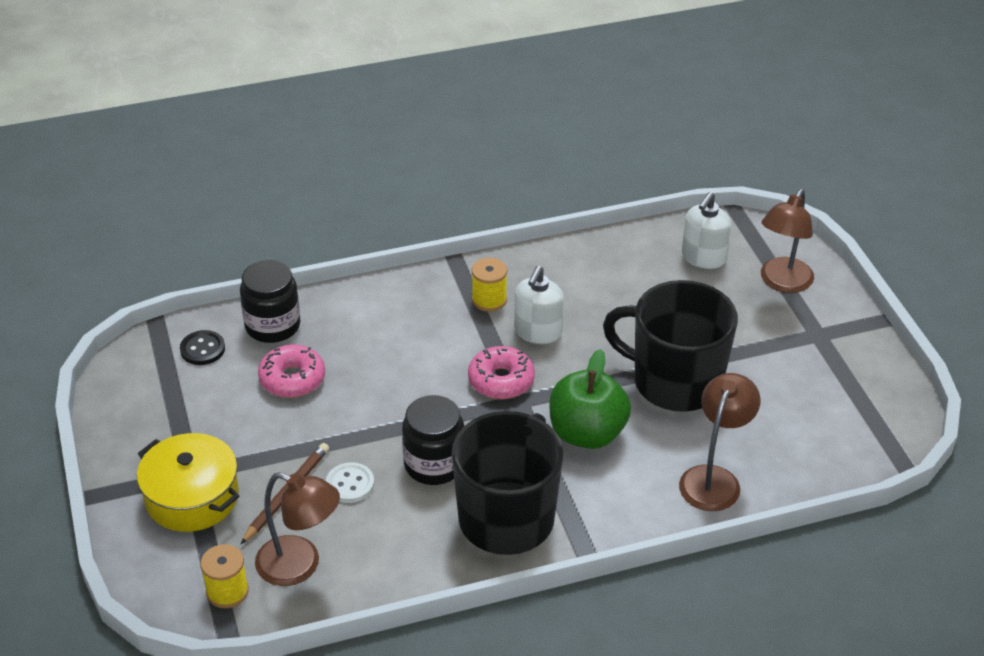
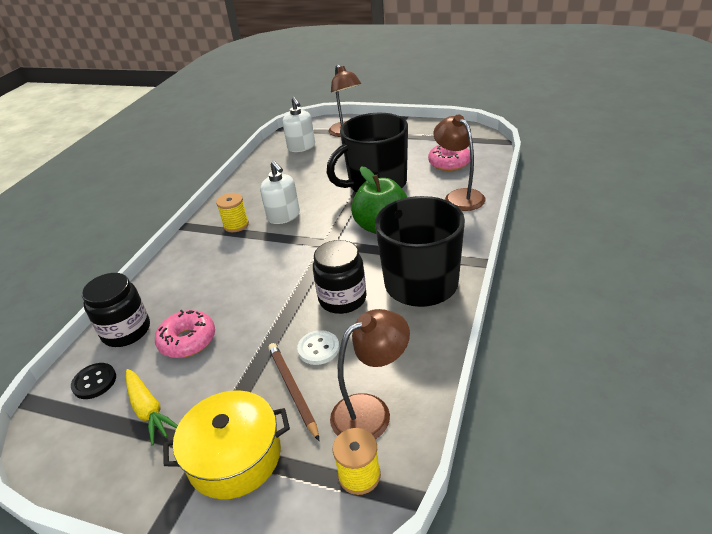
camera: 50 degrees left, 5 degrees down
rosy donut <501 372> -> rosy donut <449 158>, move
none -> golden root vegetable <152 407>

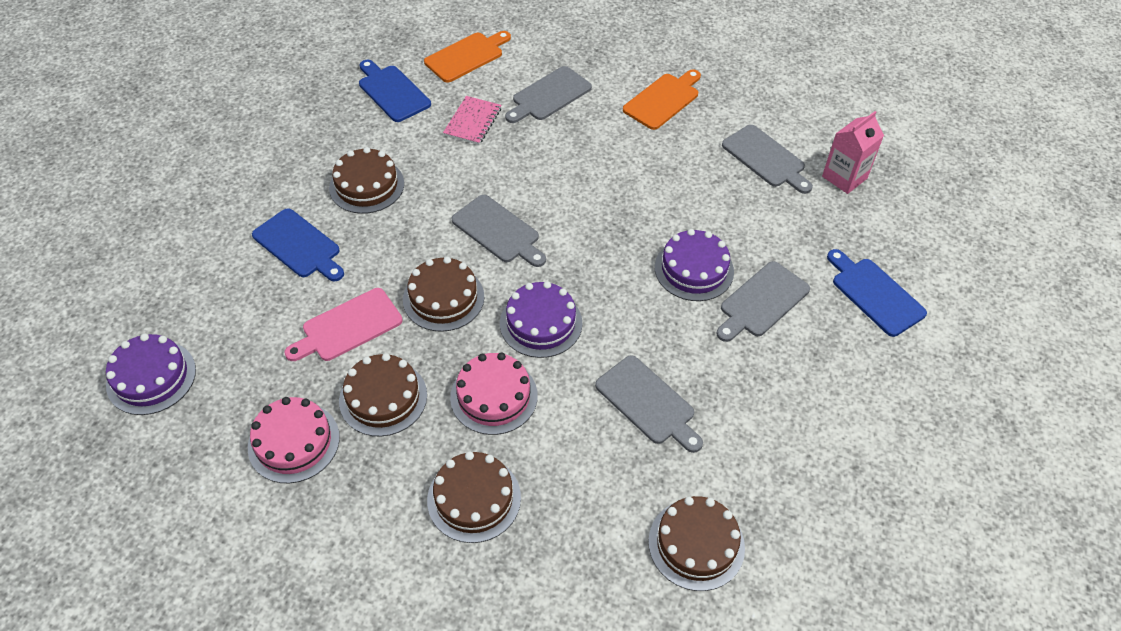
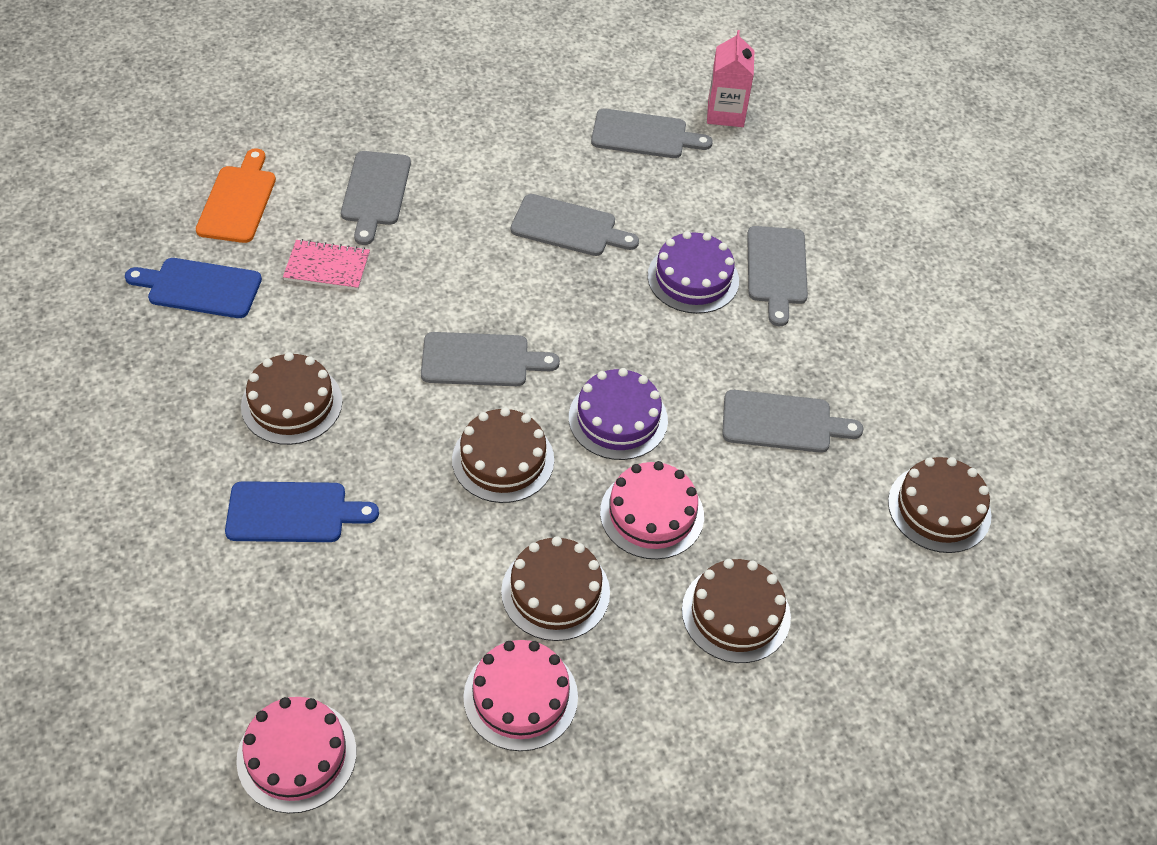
camera: 45 degrees left, 0 degrees up
orange cutting board <662 99> -> none
rosy notebook <472 120> -> rosy notebook <326 264>, 60 degrees counterclockwise
royal blue cutting board <877 293> -> none
rosy cutting board <343 324> -> none
violet cake <151 374> -> rosy cake <296 755>
none -> grey cutting board <575 225>

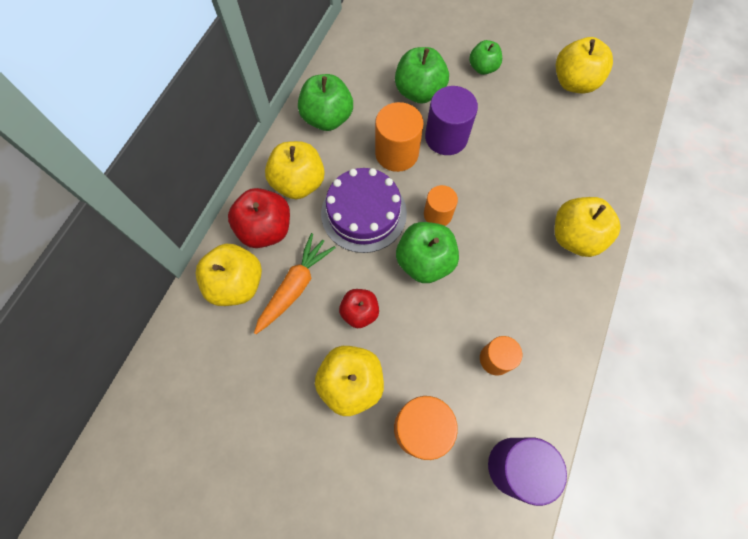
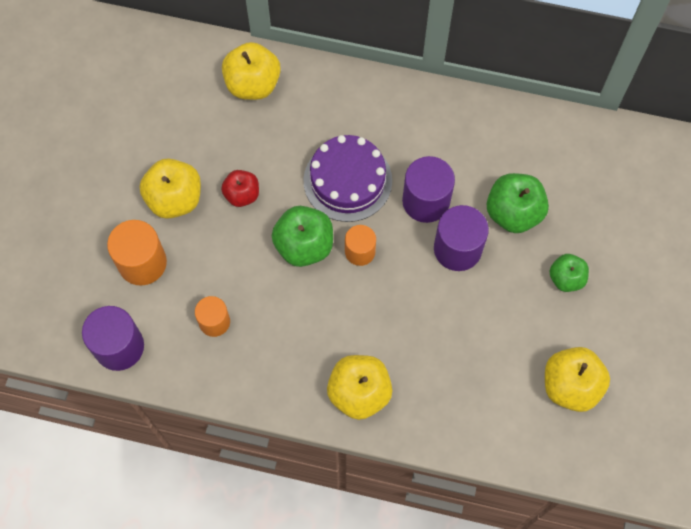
camera: 80 degrees right, 0 degrees up
green toy apple <325 102> -> none
orange solid cylinder <399 137> -> violet solid cylinder <428 189>
golden toy apple <295 170> -> none
scarlet toy apple <259 218> -> none
orange root vegetable <295 283> -> none

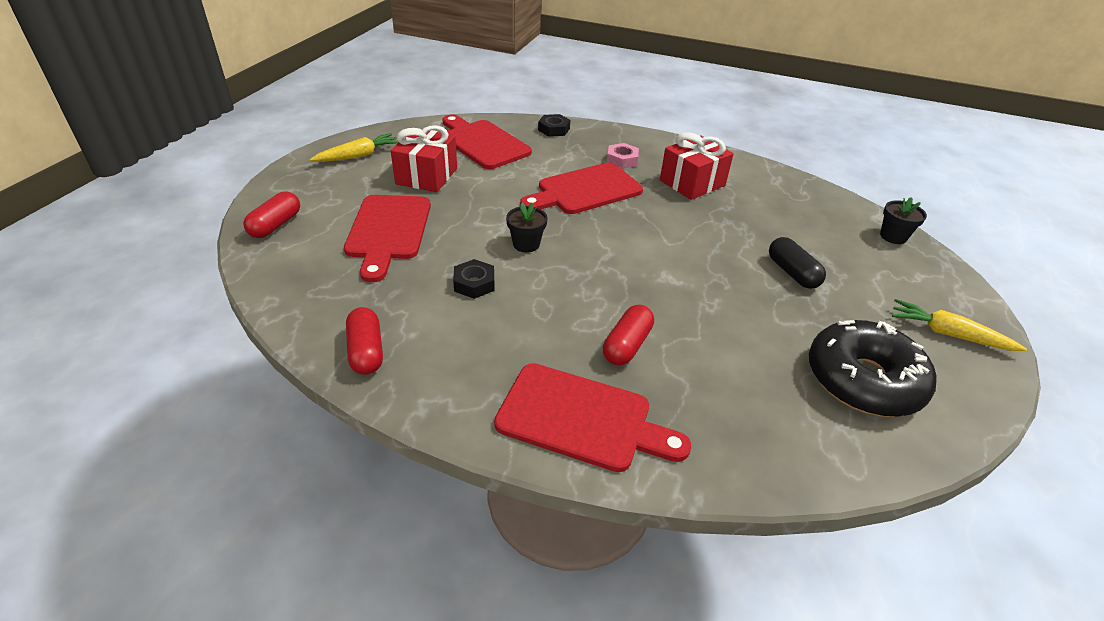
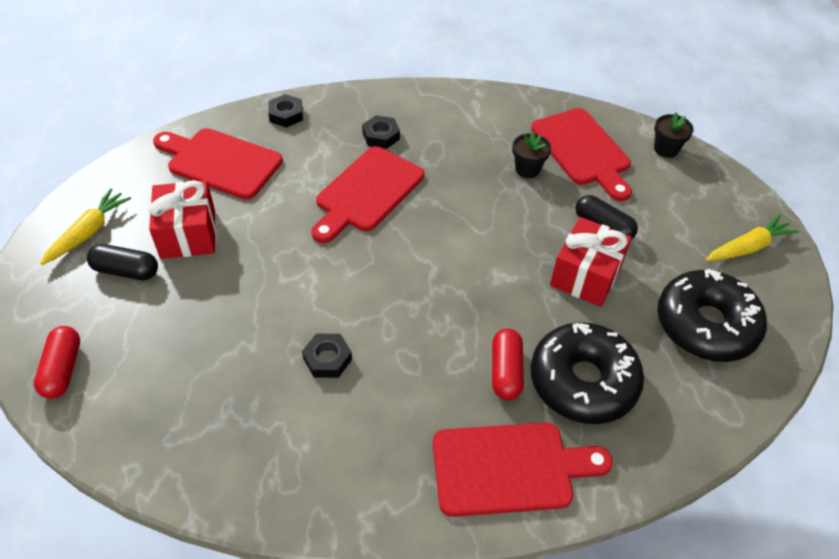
camera: 25 degrees left, 10 degrees up
scarlet present <697 166> -> scarlet present <591 262>, move
rosy nut <623 156> -> ebony nut <381 132>
scarlet cutting board <387 238> -> scarlet cutting board <581 154>, move
ebony flower pot <526 228> -> ebony flower pot <531 155>, move
golden root vegetable <959 325> -> golden root vegetable <752 238>, 150 degrees clockwise
scarlet capsule <364 341> -> none
none -> ebony capsule <122 262>
none -> ebony donut <587 373>

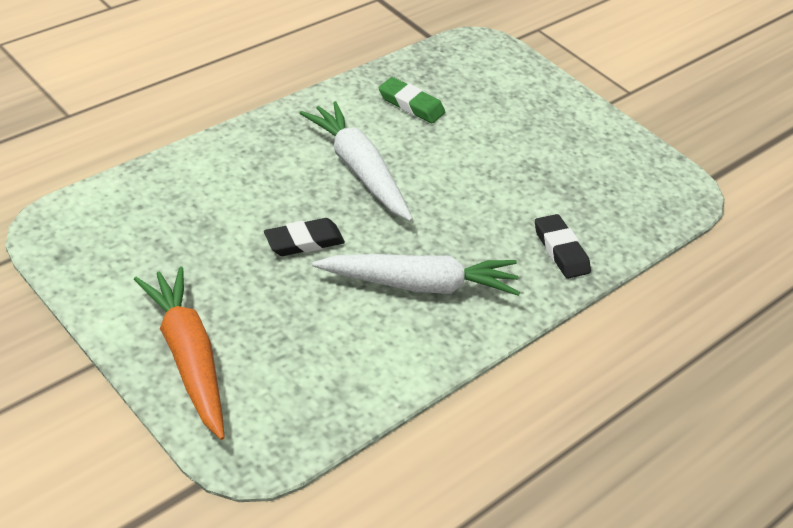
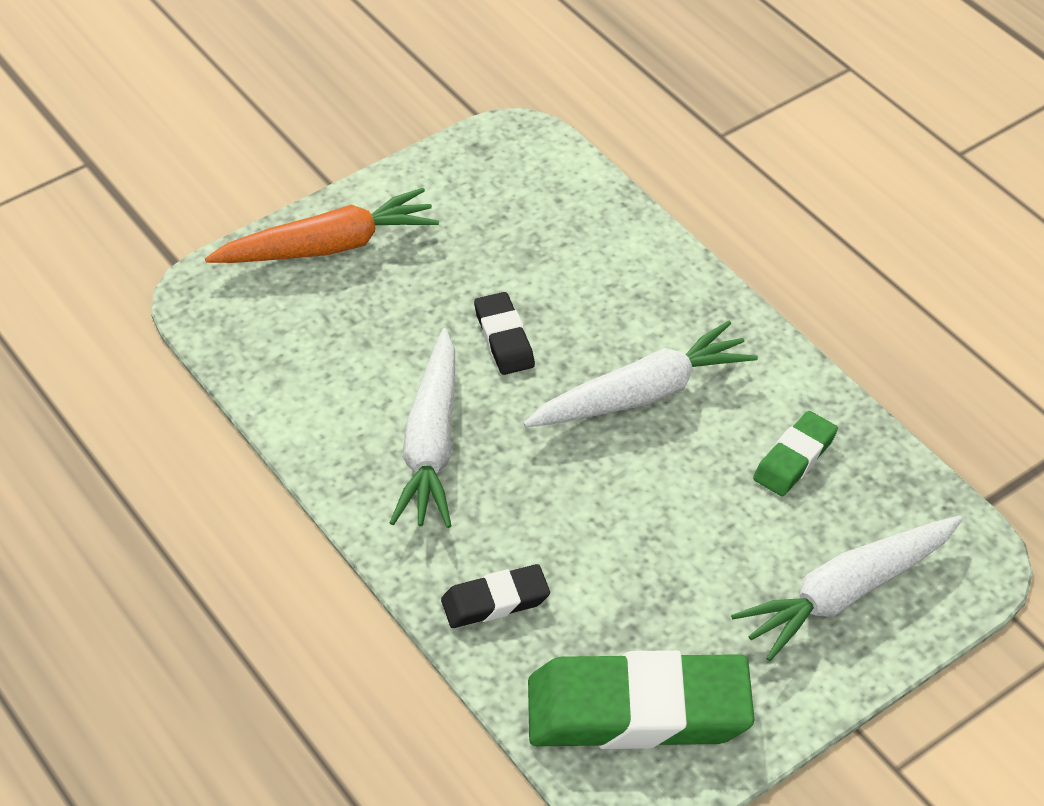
camera: 100 degrees right, 5 degrees up
none -> white root vegetable <847 588>
none -> green pencil eraser <641 699>

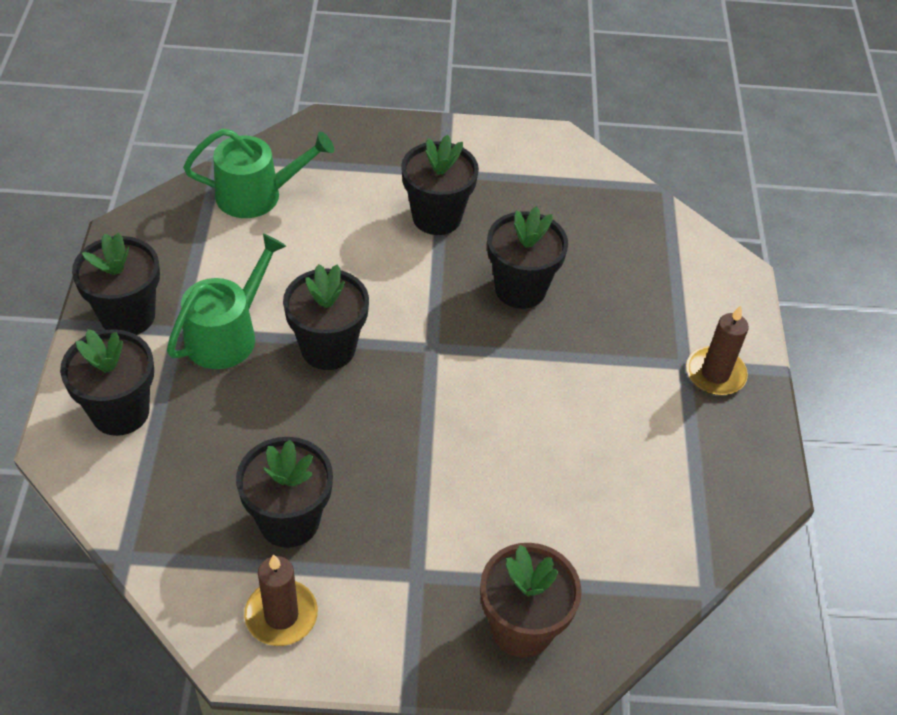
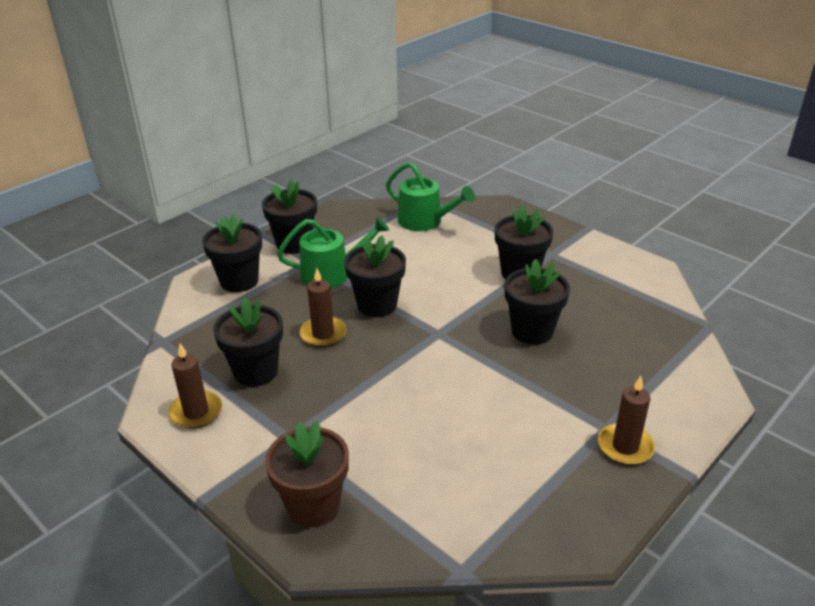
camera: 45 degrees right, 15 degrees down
none -> brown pillar candle <322 307>

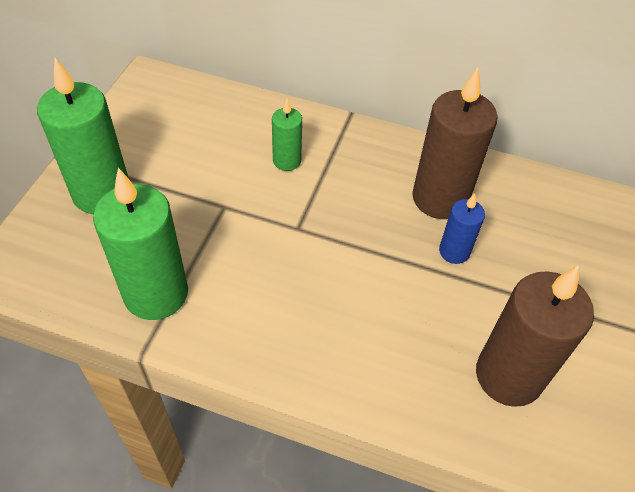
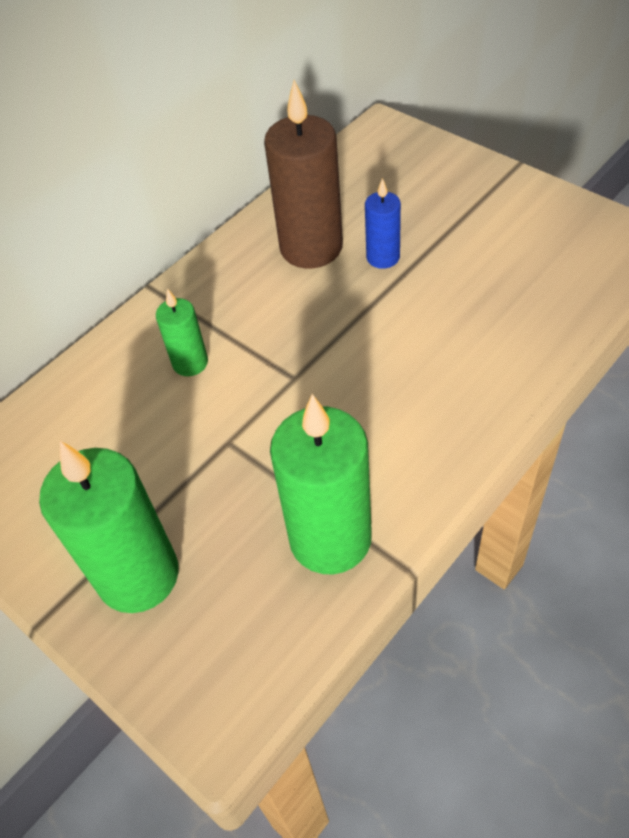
camera: 60 degrees left, 0 degrees up
brown pillar candle <535 336> -> none

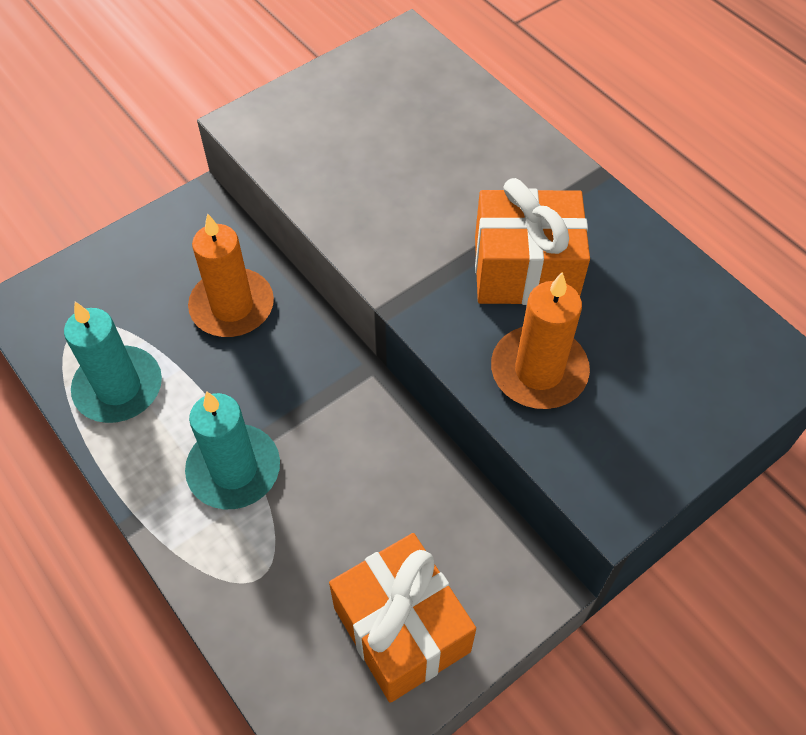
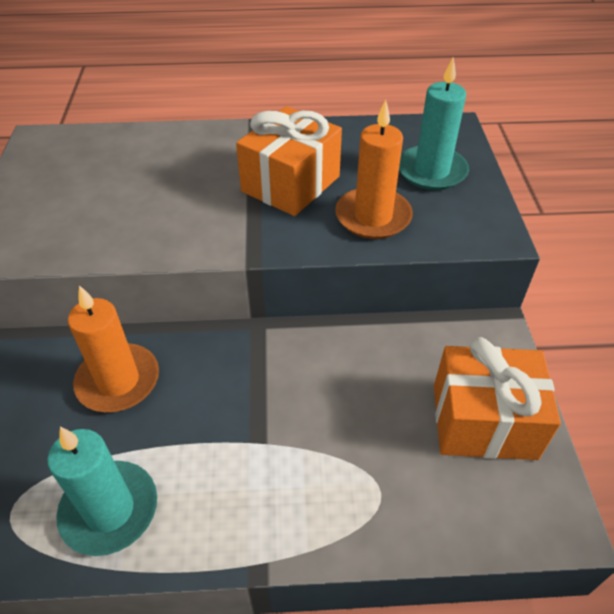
camera: 55 degrees left, 10 degrees down
turquoise pillar candle <232 450> -> turquoise pillar candle <434 123>, move

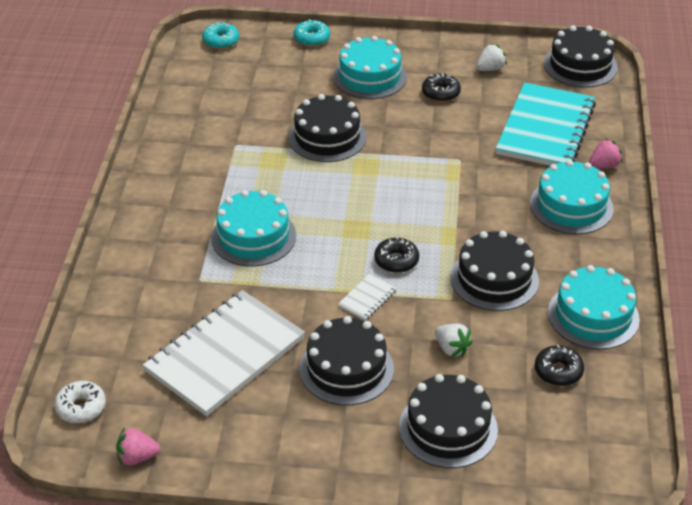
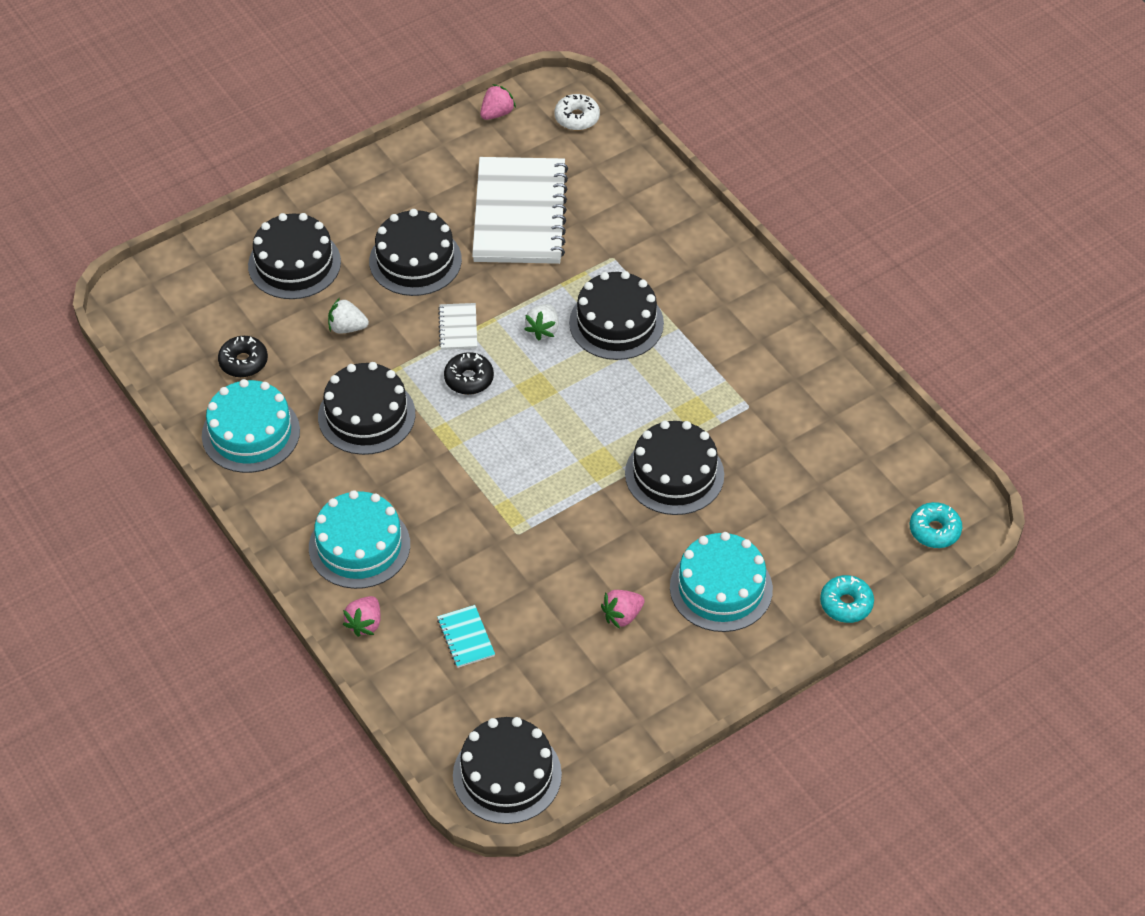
camera: 140 degrees right, 10 degrees up
white toy strawberry <491 57> -> white toy strawberry <541 322>, move
ebony donut <441 87> -> rosy toy strawberry <623 609>
turquoise notebook <546 124> -> turquoise notebook <466 636>, x0.40
turquoise cake <253 228> -> ebony cake <616 315>

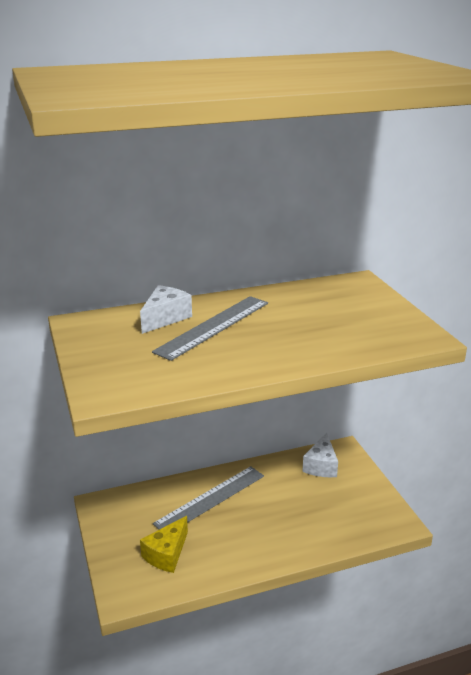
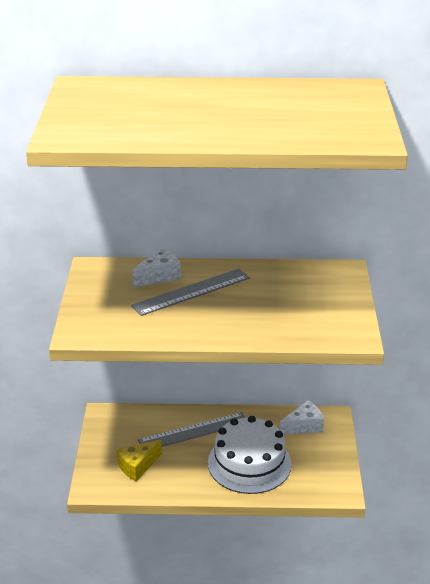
camera: 20 degrees right, 5 degrees up
white cheese wedge <320 454> -> white cheese wedge <302 417>, 150 degrees counterclockwise
none -> white cake <250 455>

